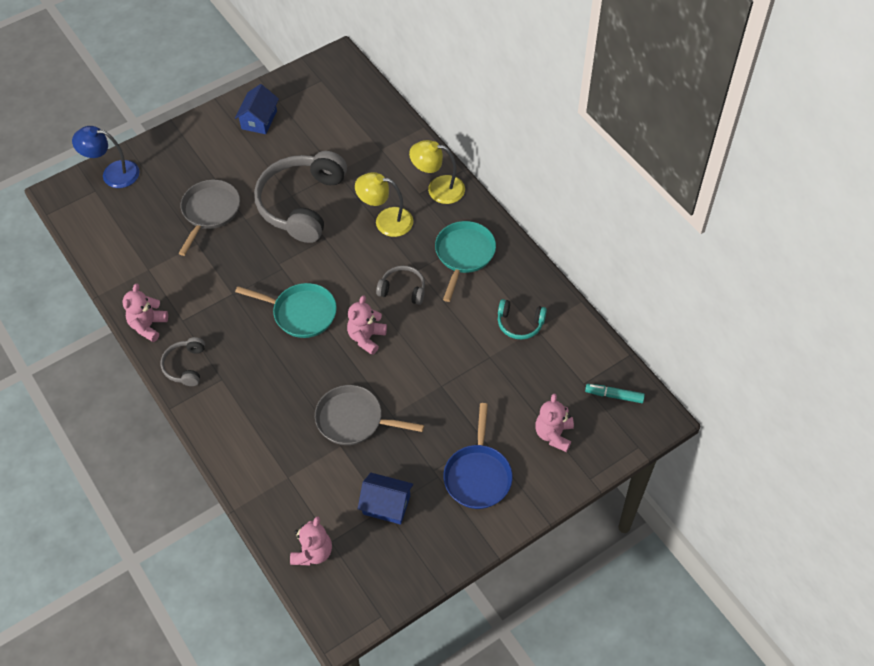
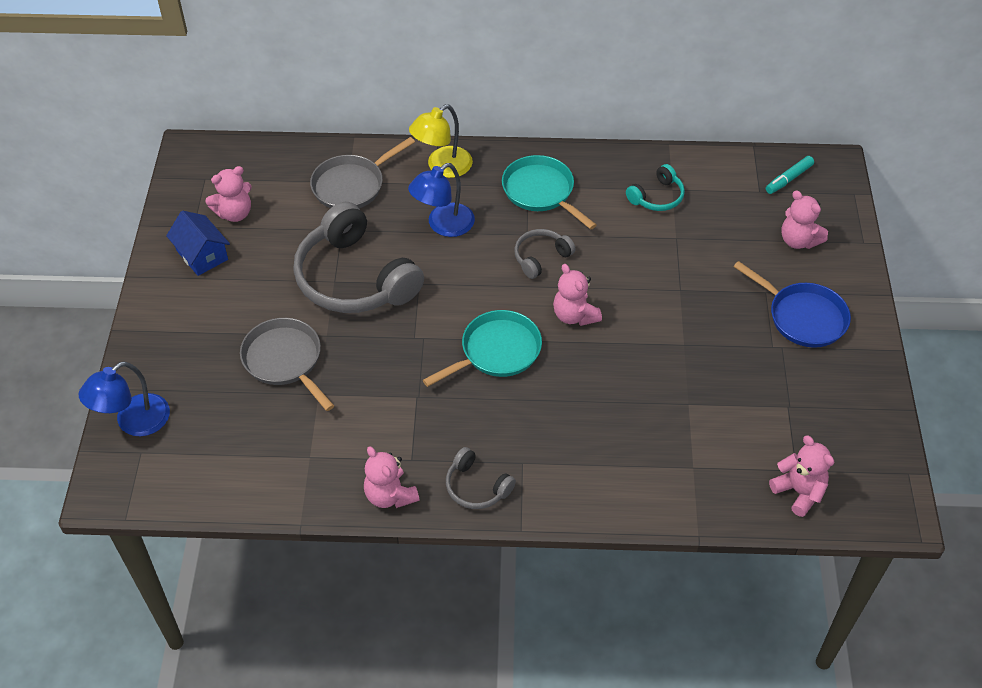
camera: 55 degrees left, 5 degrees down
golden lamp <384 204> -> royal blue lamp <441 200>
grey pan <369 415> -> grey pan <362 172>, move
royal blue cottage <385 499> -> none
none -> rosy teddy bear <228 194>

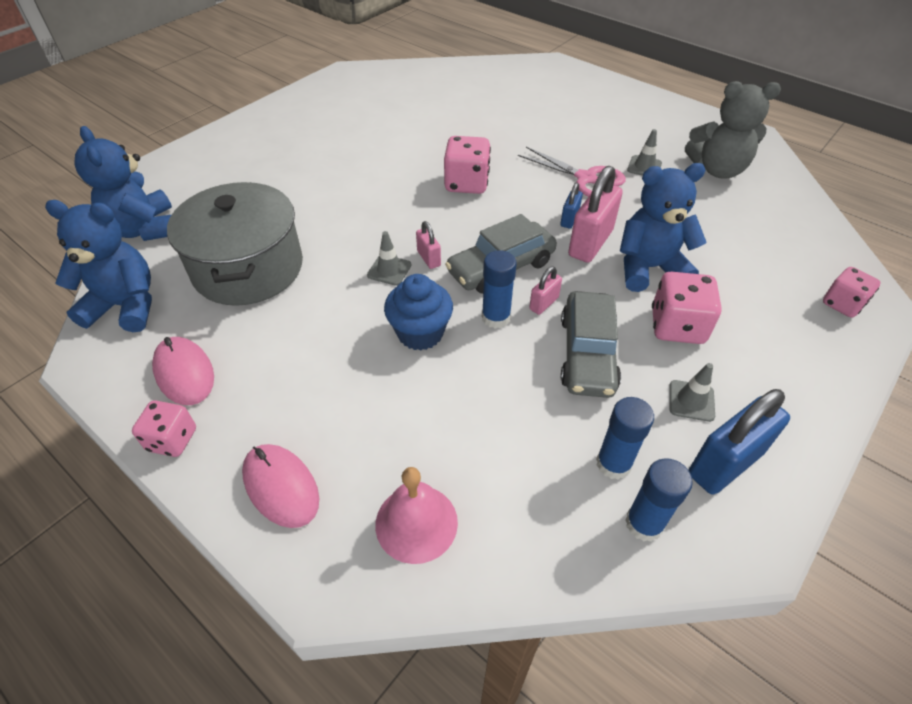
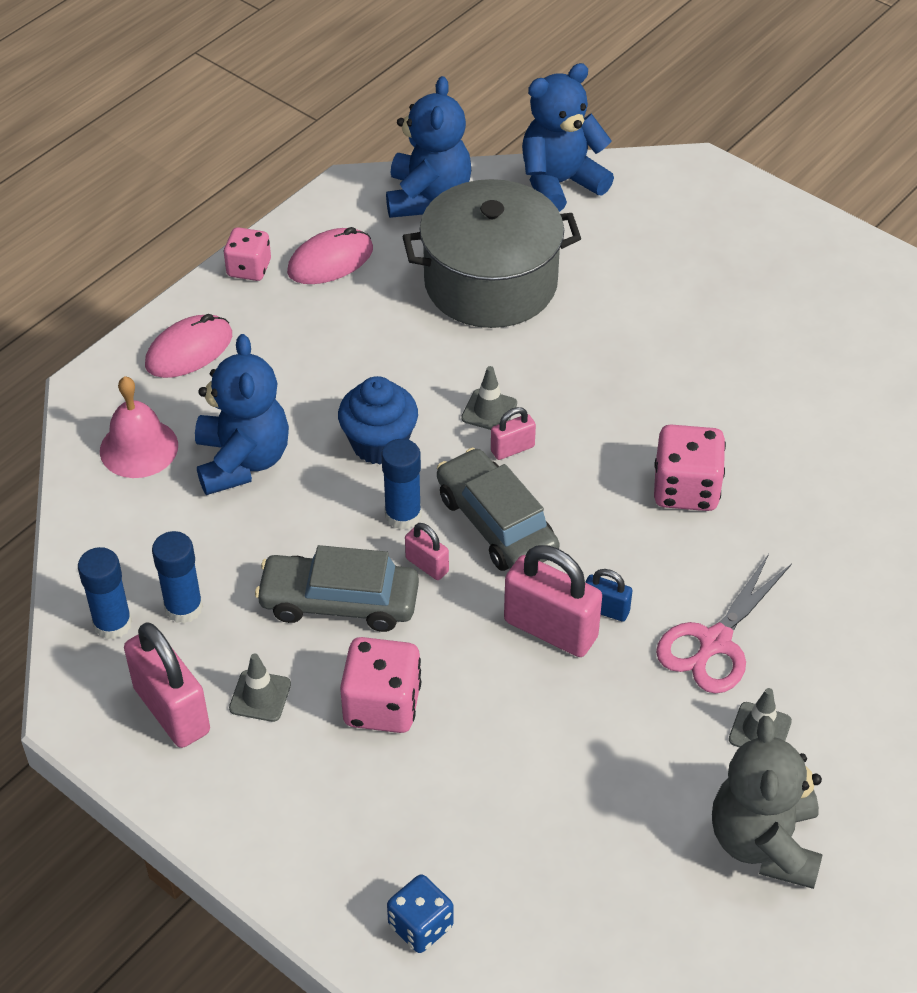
camera: 90 degrees right, 0 degrees up
royal blue teddy bear <663 227> -> royal blue teddy bear <242 414>, move
rosy dice <851 292> -> royal blue dice <420 914>
royal blue lock <739 442> -> rosy lock <167 685>

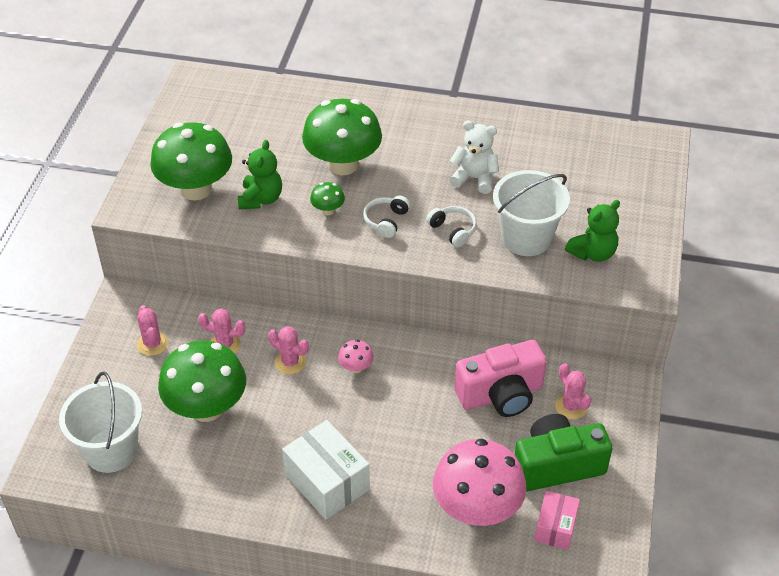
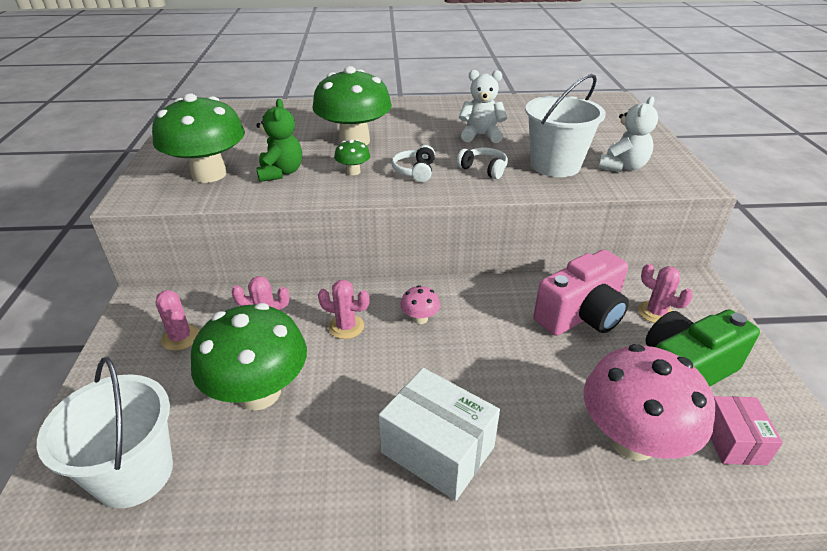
camera: 15 degrees left, 10 degrees down
green teddy bear <592 231> -> white teddy bear <628 134>

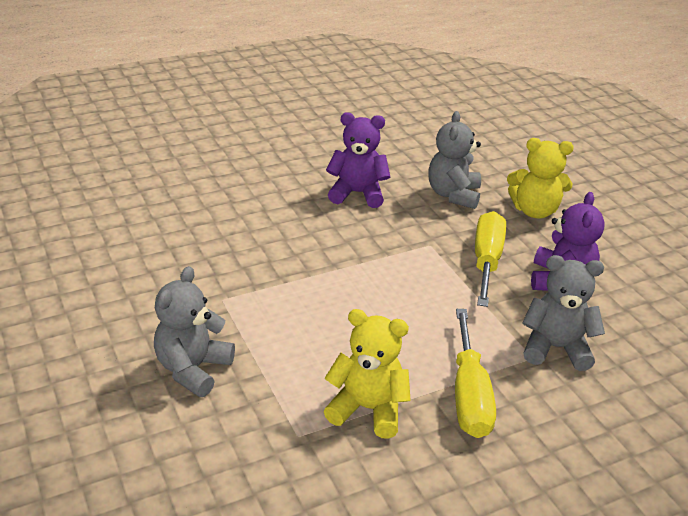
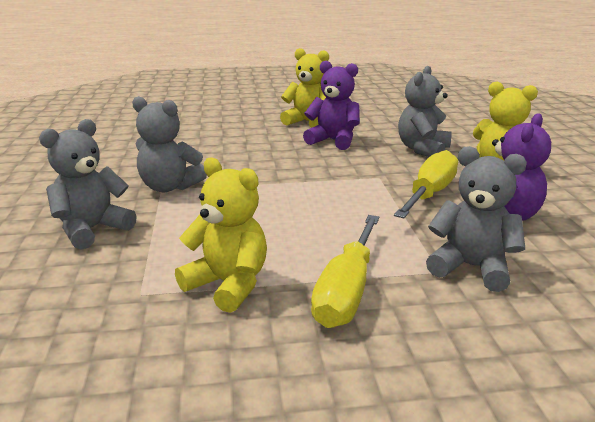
camera: 20 degrees right, 10 degrees down
none -> golden teddy bear <304 88>
none -> grey teddy bear <169 144>

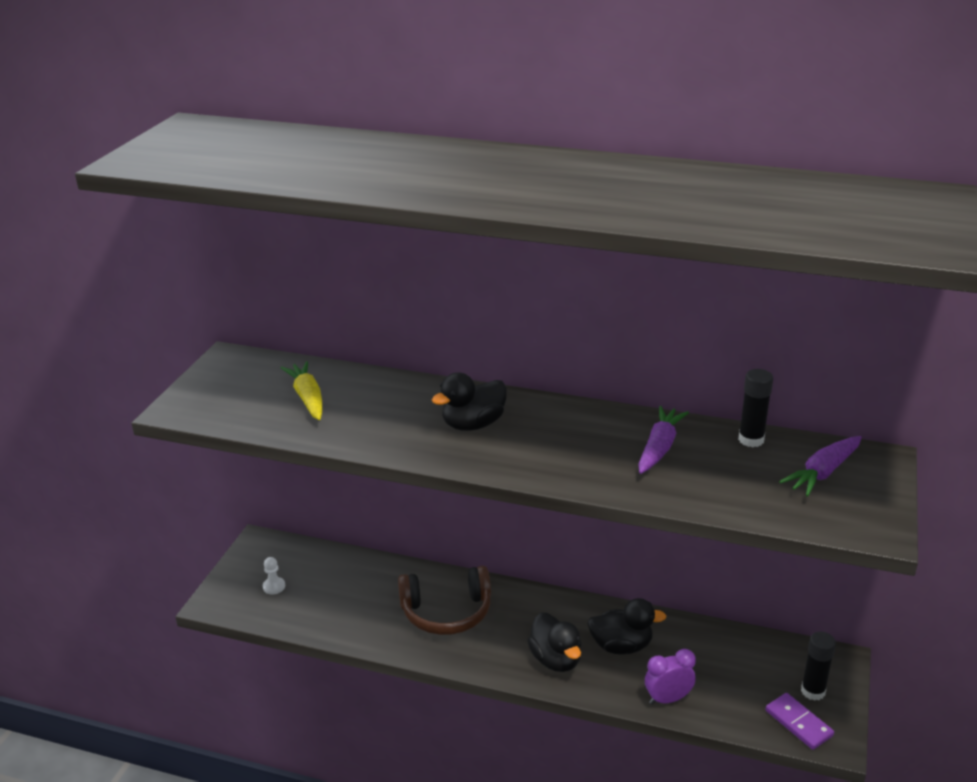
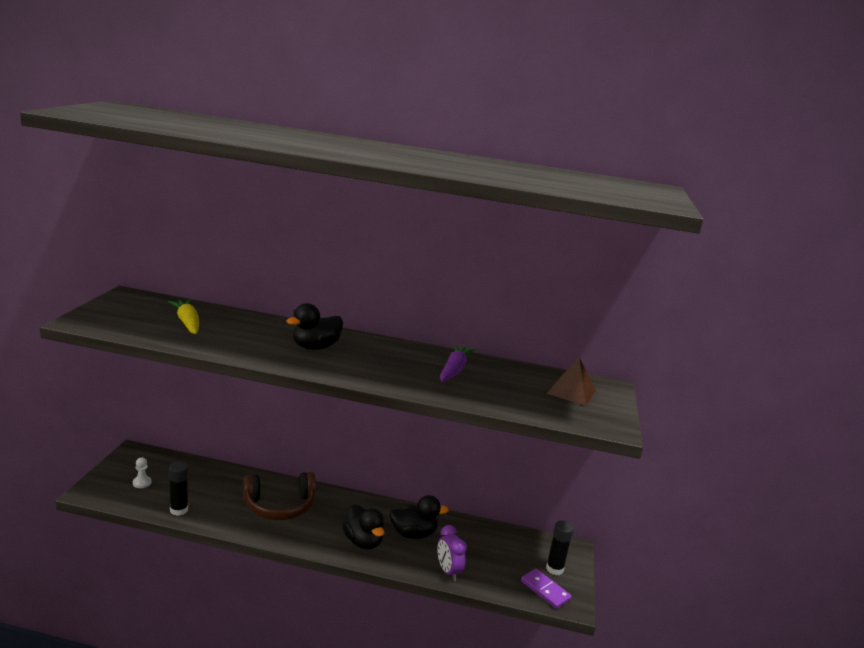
camera: 10 degrees left, 10 degrees down
ebony glue stick <755 408> -> ebony glue stick <178 489>, move
violet root vegetable <820 466> -> brown pyramid shape <571 381>
violet bedside clock <670 677> -> violet bedside clock <452 553>, 90 degrees counterclockwise

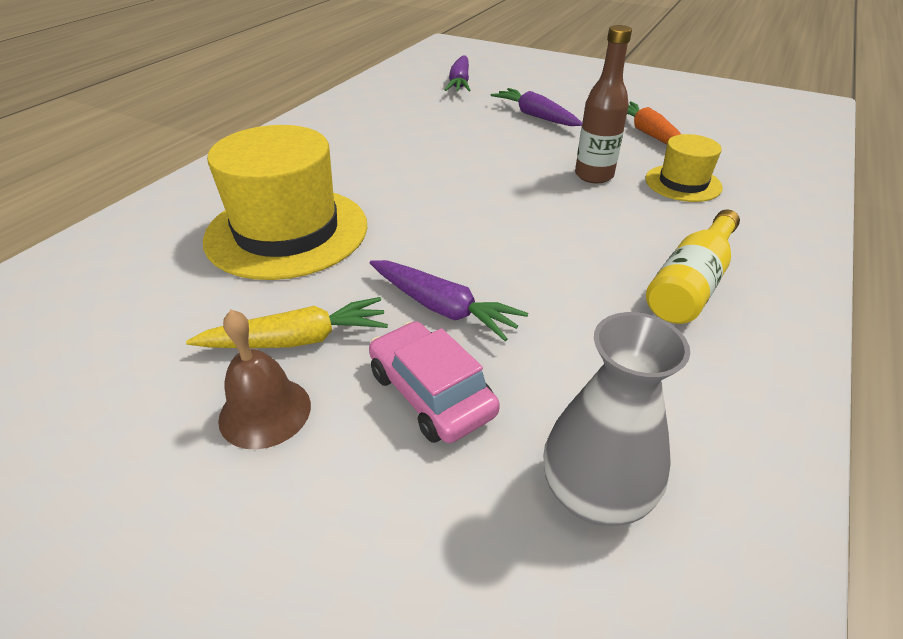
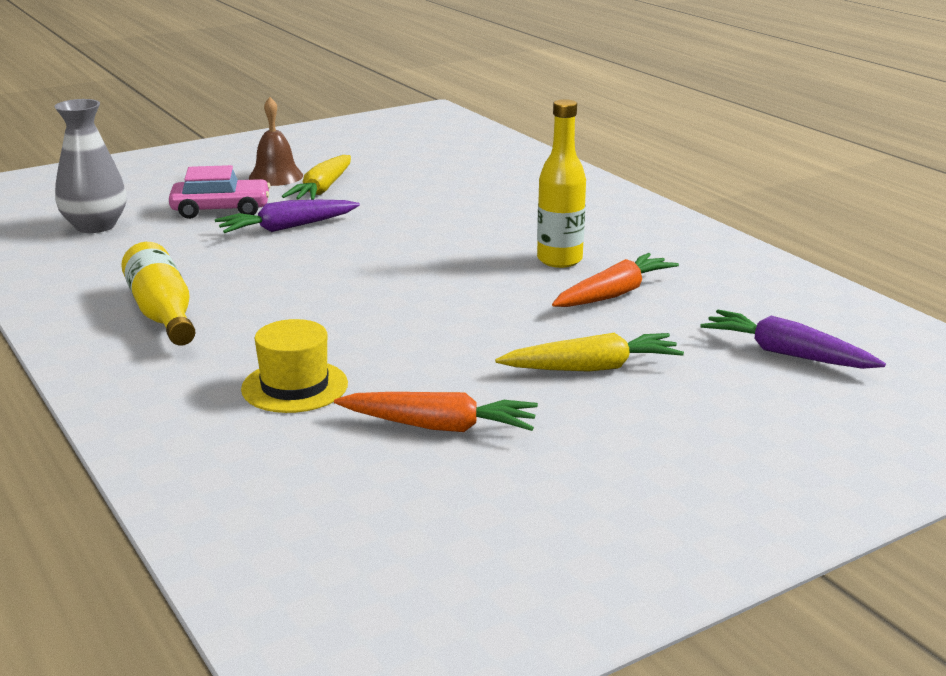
camera: 120 degrees right, 15 degrees down
brown flask <603 104> -> none
violet root vegetable <536 107> -> golden root vegetable <589 352>
golden top hat <285 202> -> none
none -> golden flask <561 183>
none -> orange root vegetable <615 280>

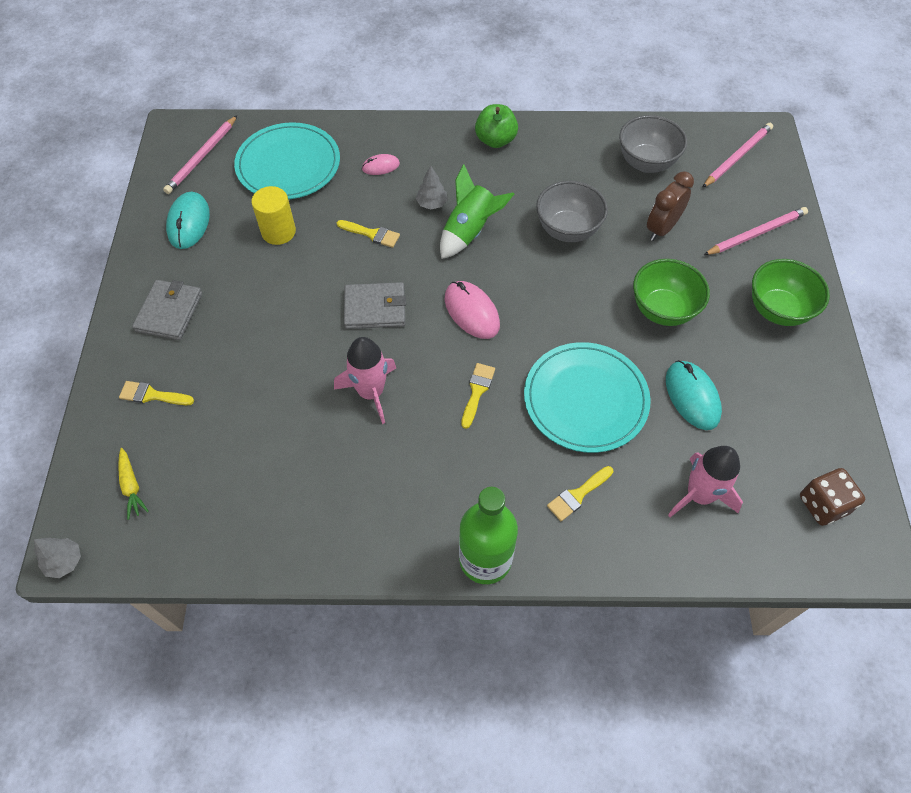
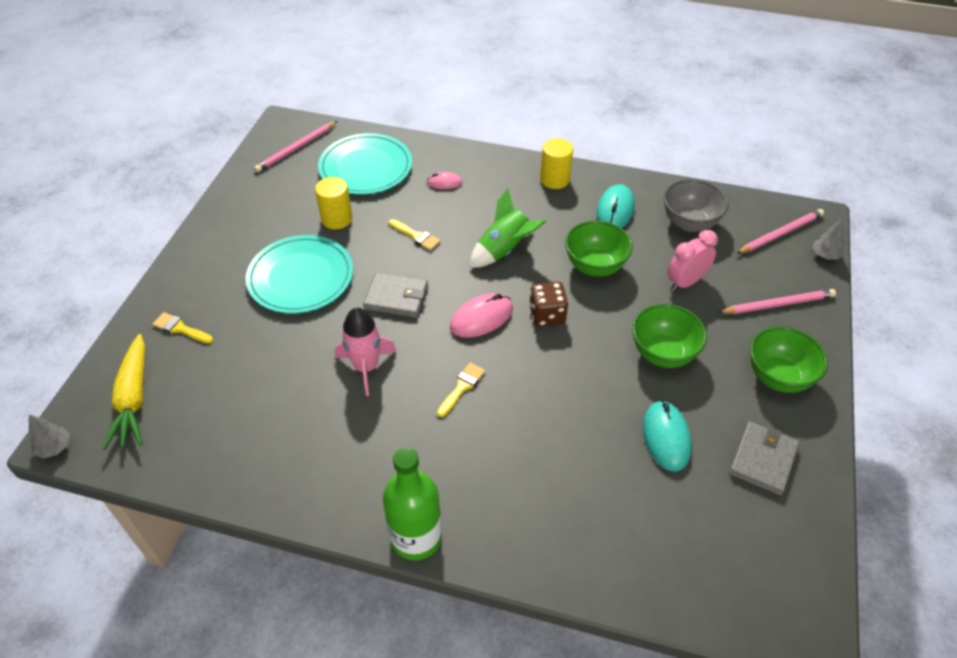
camera: 15 degrees right, 10 degrees down
green toy apple <496 126> -> golden solid cylinder <556 163>
grey fir tree <432 188> -> grey fir tree <828 239>, move
brown bedside clock <670 206> -> rosy bedside clock <692 260>
grey bowl <572 211> -> green bowl <599 249>
turquoise PC mouse <188 220> -> turquoise PC mouse <616 206>, move
grey wallet <167 310> -> grey wallet <764 458>, move
rosy PC mouse <472 310> -> rosy PC mouse <481 315>, 75 degrees clockwise
turquoise plate <587 397> -> turquoise plate <299 274>, move
rosy toy rocket <705 481> -> none
golden root vegetable <133 484> -> golden root vegetable <124 392>, x1.91
golden paintbrush <580 493> -> none
brown dice <832 497> -> brown dice <548 304>, move

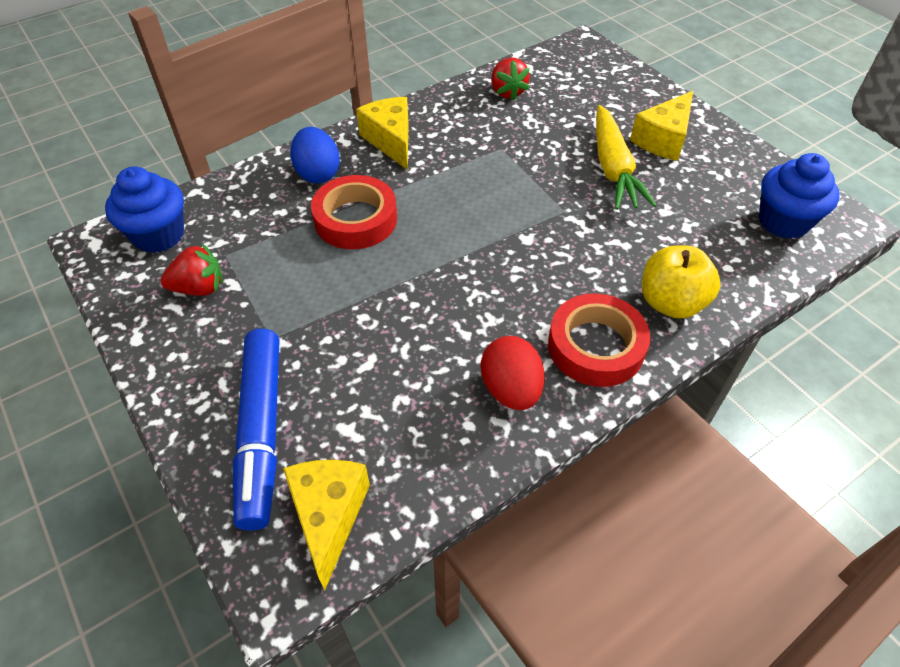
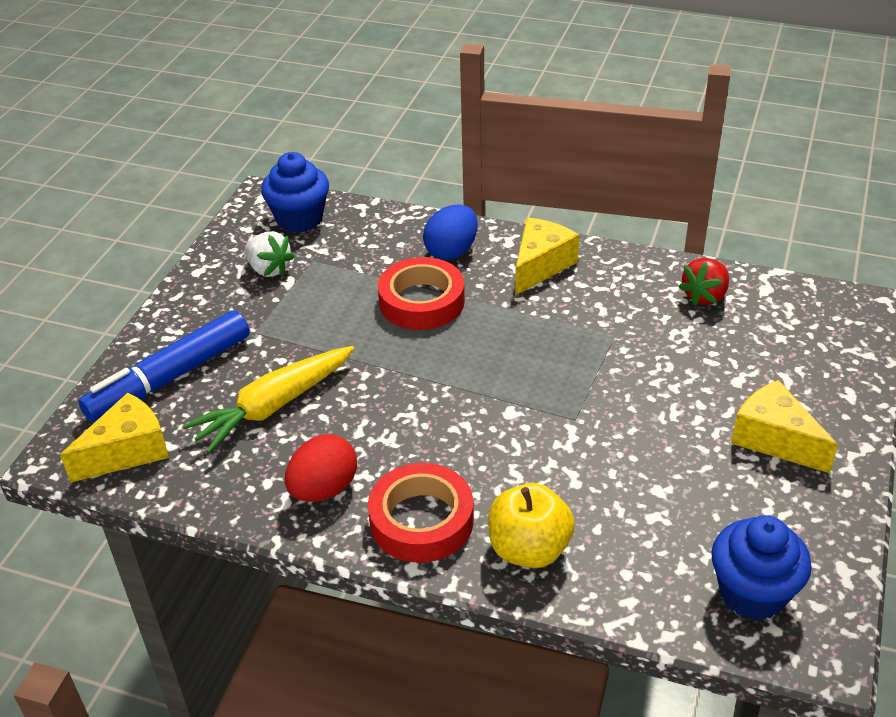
camera: 55 degrees right, 10 degrees down
golden cheese wedge <661 126> -> golden cheese wedge <784 426>, 45 degrees clockwise
golden root vegetable <626 157> -> golden root vegetable <268 399>, move
scarlet toy strawberry <192 270> -> white toy strawberry <270 254>

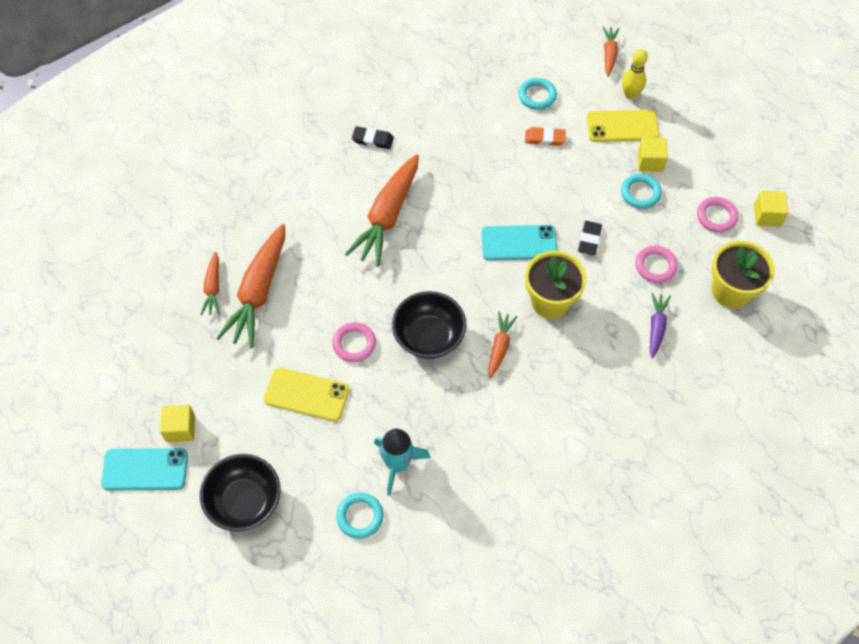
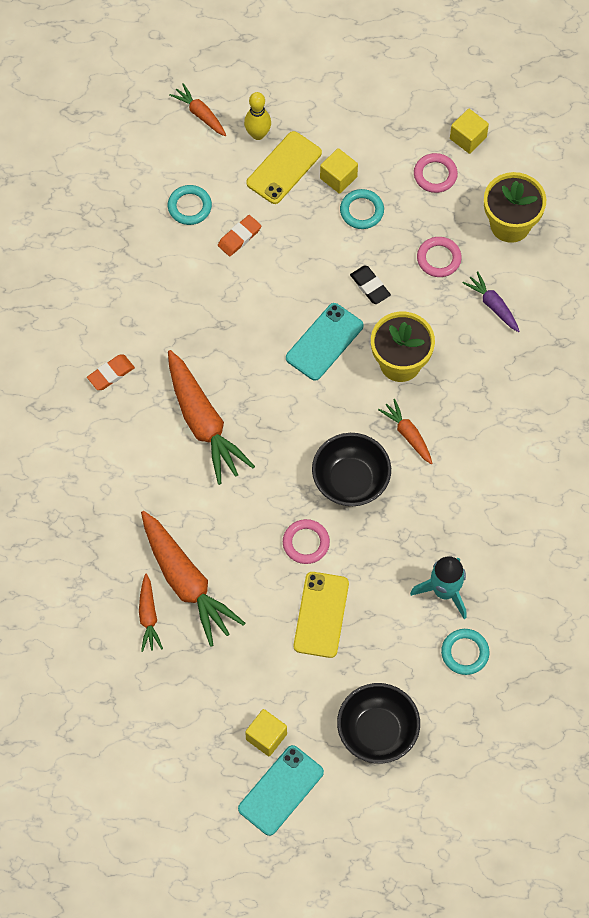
camera: 50 degrees left, 5 degrees up
ebony pencil eraser <373 137> -> orange pencil eraser <111 372>
orange root vegetable <210 283> -> orange root vegetable <151 613>, 45 degrees clockwise
golden smartphone <307 394> -> golden smartphone <321 615>, 45 degrees counterclockwise

